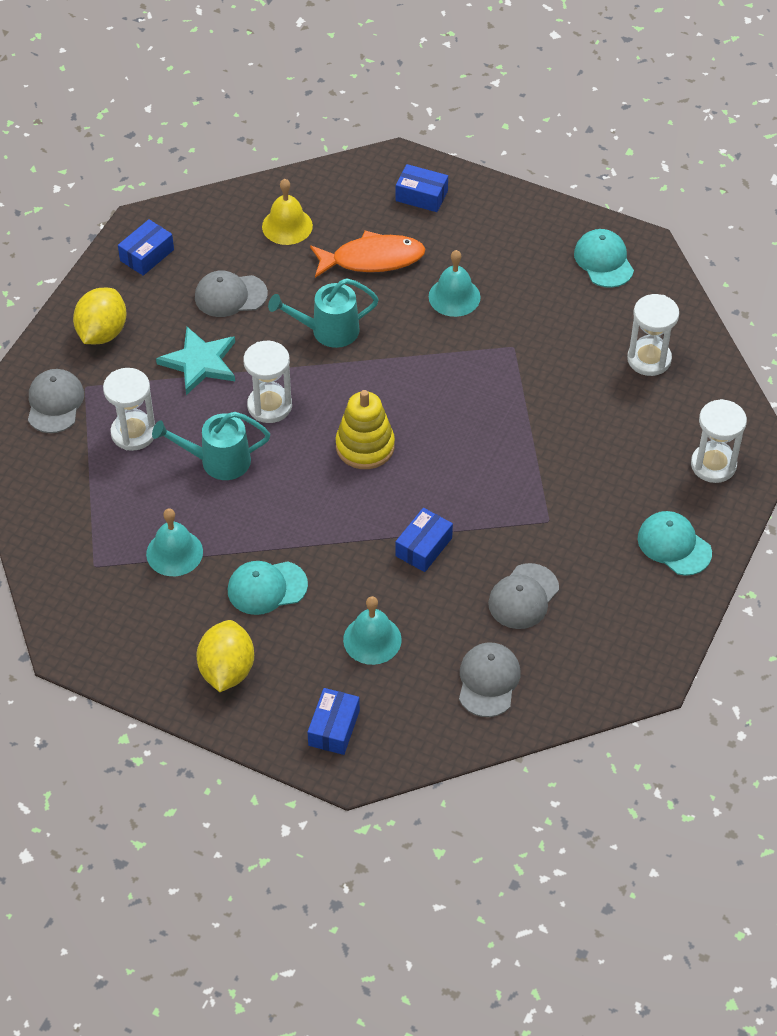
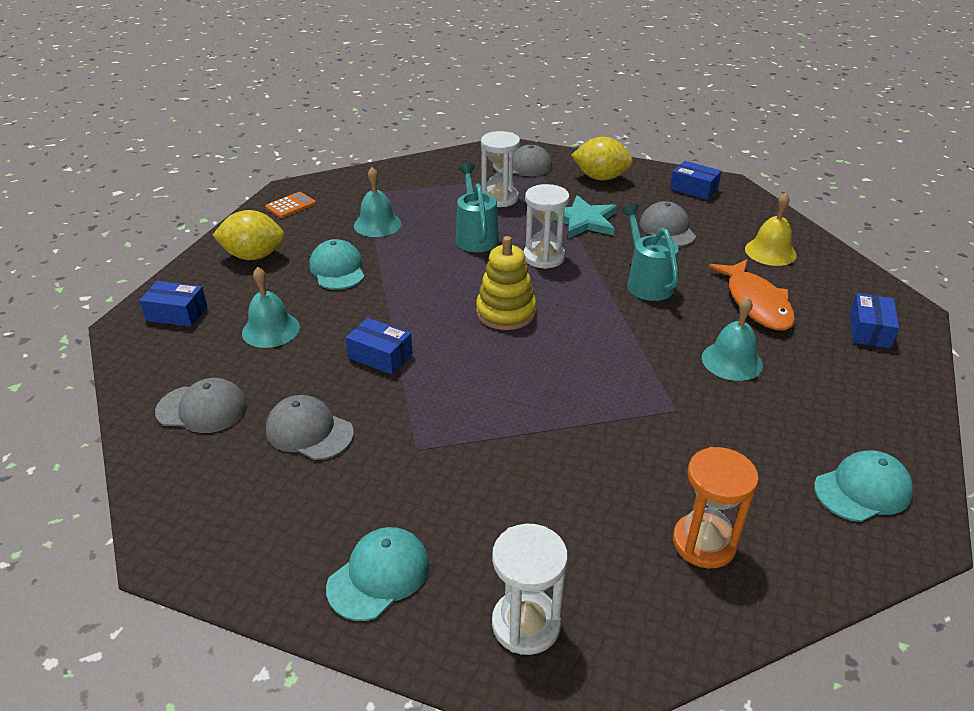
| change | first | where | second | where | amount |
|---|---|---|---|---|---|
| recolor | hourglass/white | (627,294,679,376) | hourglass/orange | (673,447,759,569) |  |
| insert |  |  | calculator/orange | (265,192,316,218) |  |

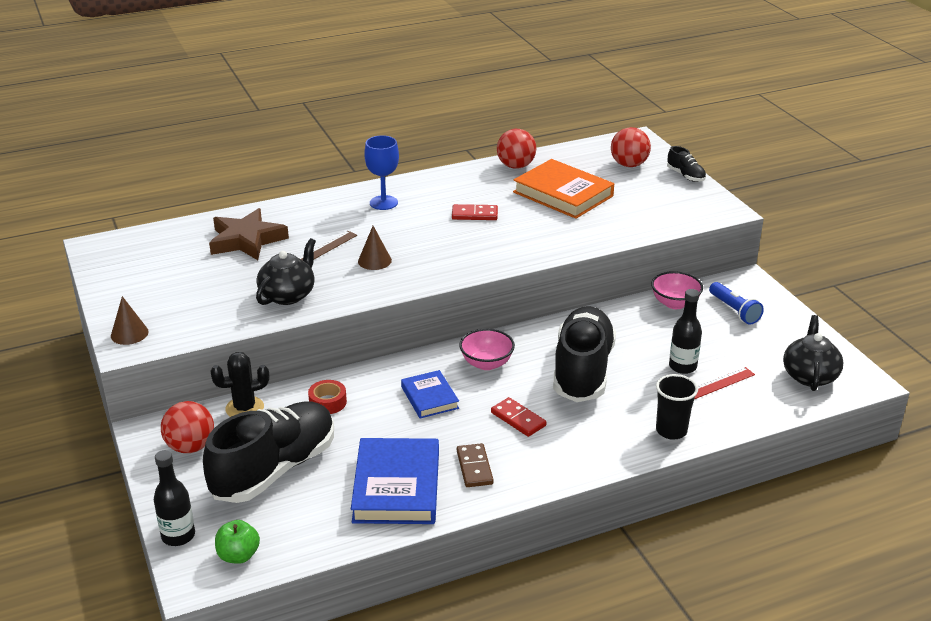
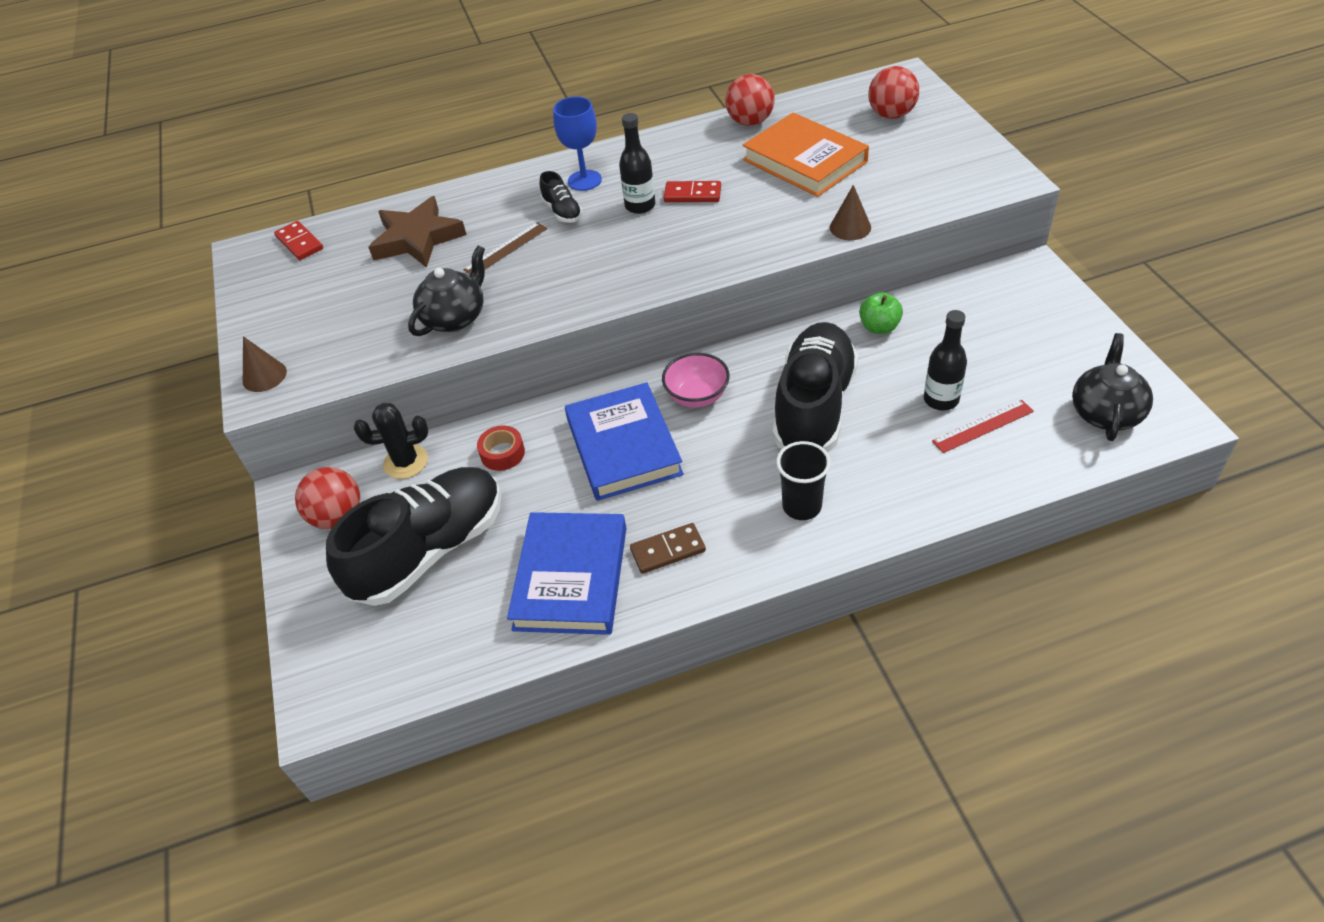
| change | first | where | second | where | amount |
|---|---|---|---|---|---|
| move | shoe/black | (667,146,706,182) |  | (539,171,583,223) |  |
| move | cone/brown | (358,226,392,270) |  | (830,185,871,240) |  |
| delete | bowl/pink | (651,271,703,309) |  |  |  |
| delete | flashlight/blue | (709,282,764,325) |  |  |  |
| resize | book/blue | (401,370,459,419) |  | (565,382,684,501) | x1.75 |
| move | cup/black | (656,374,698,440) |  | (776,441,831,520) |  |
| move | domino/red | (491,397,547,437) |  | (274,221,323,260) |  |
| rotate | domino/brown | (457,443,494,487) |  | (630,523,706,574) | 75 degrees clockwise |
| move | bottle/black | (154,450,195,546) |  | (619,113,655,214) |  |
| move | apple/green | (215,520,260,564) |  | (859,292,903,334) |  |

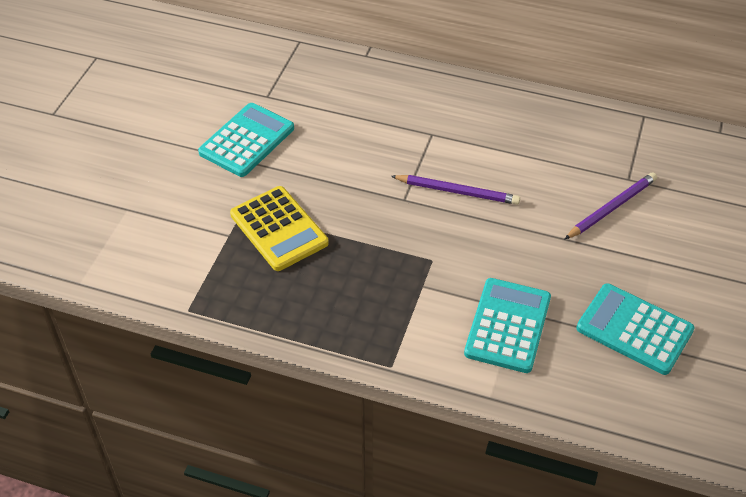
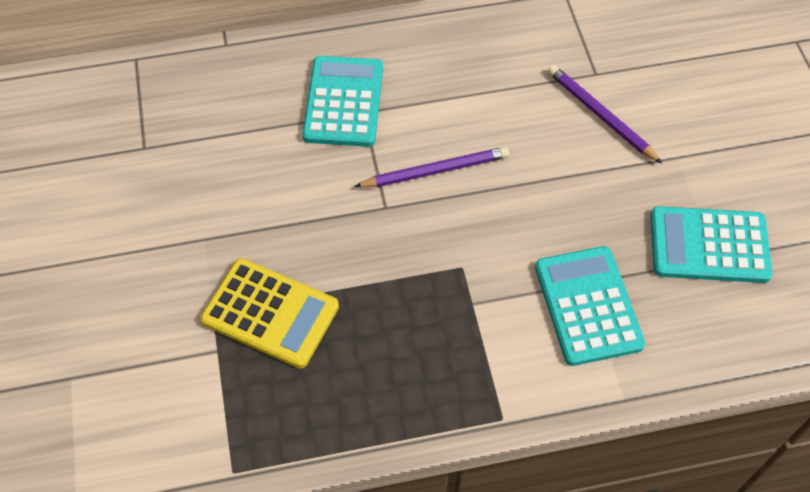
| change | first | where | second | where | amount |
|---|---|---|---|---|---|
| move | calculator/turquoise | (198,103,294,177) |  | (302,56,383,147) |  |
| rotate | pencil/purple | (564,172,657,240) |  | (548,65,662,164) | 60 degrees counterclockwise |

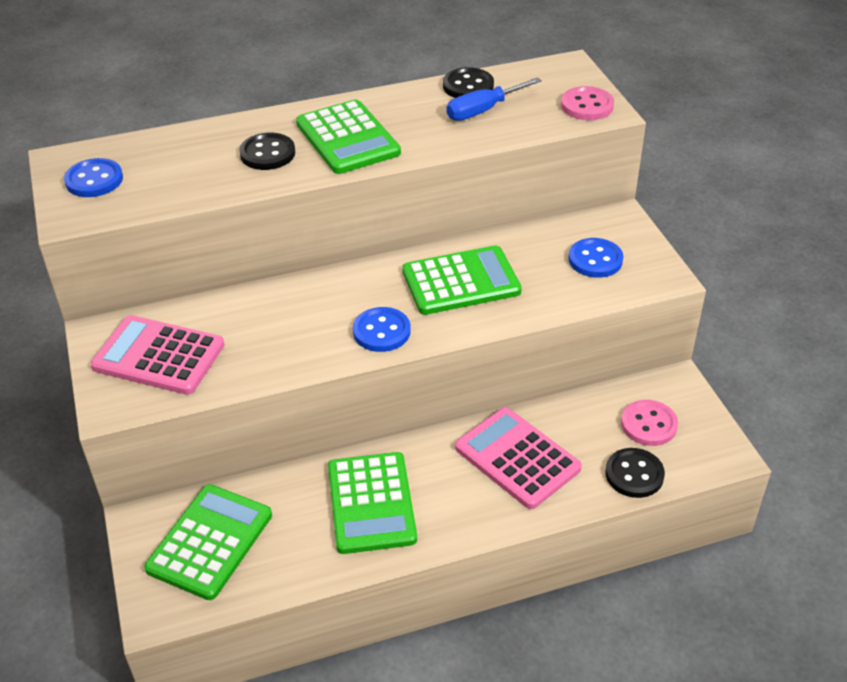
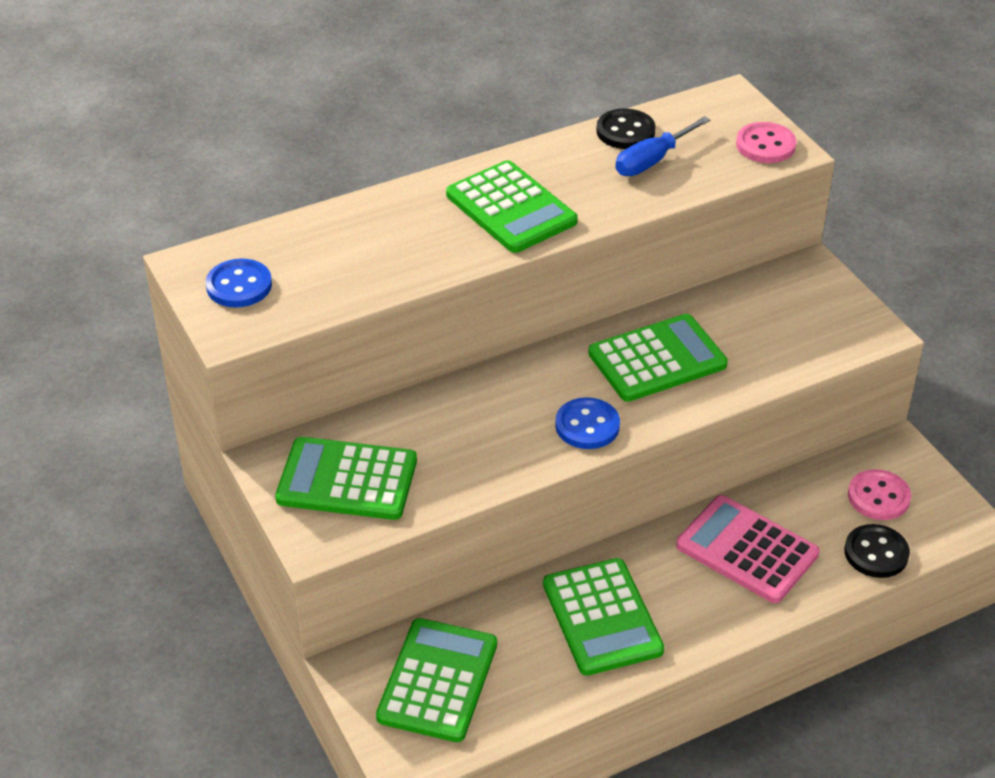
| change | first | where | second | where | amount |
|---|---|---|---|---|---|
| delete | button/black | (239,133,295,170) |  |  |  |
| delete | button/blue | (568,238,623,278) |  |  |  |
| recolor | calculator/pink | (90,315,224,395) | calculator/green | (275,437,417,520) |  |

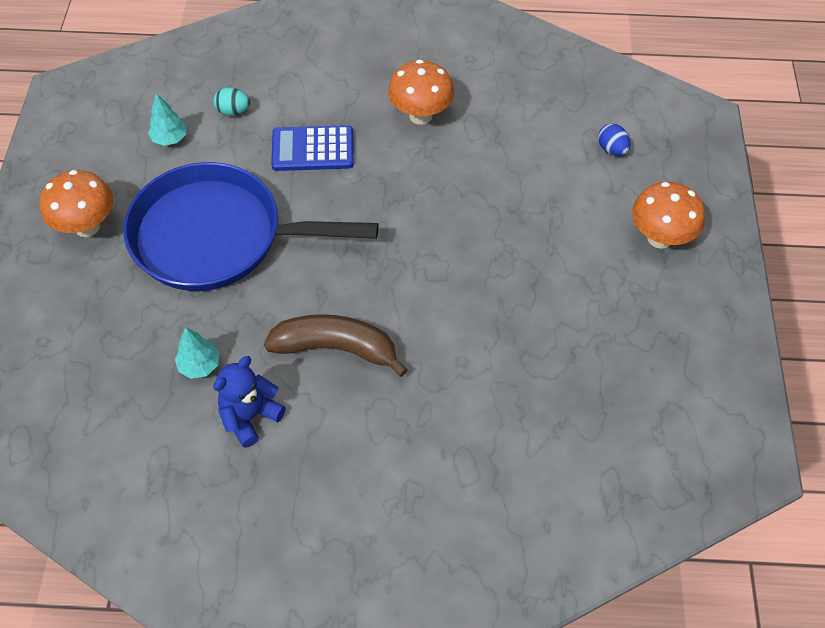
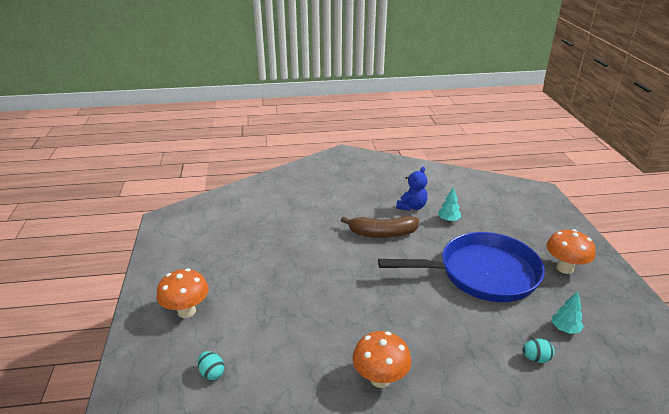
| change | first | where | second | where | amount |
|---|---|---|---|---|---|
| recolor | egg/blue | (598,123,631,156) | egg/turquoise | (198,351,224,380) |  |
| delete | calculator/blue | (271,125,354,171) |  |  |  |

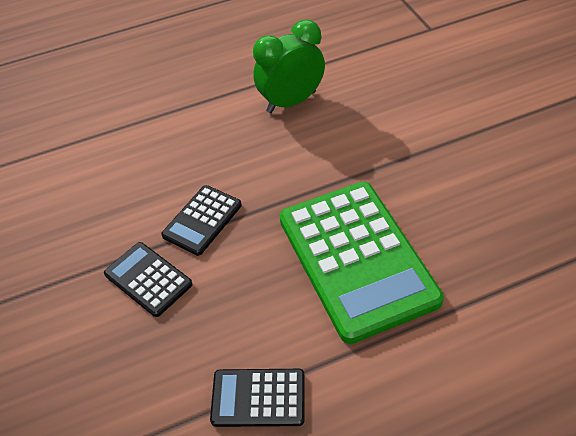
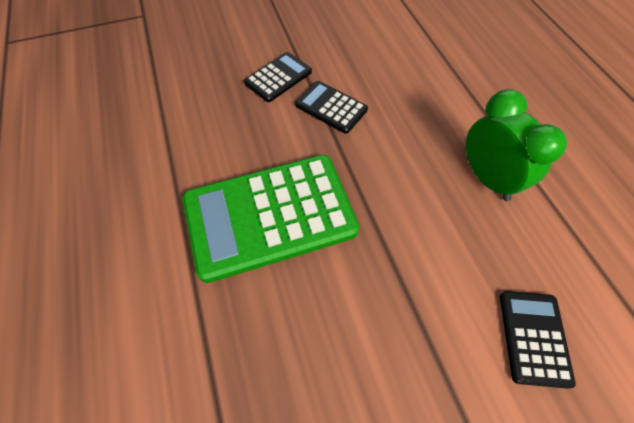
| change | first | where | second | where | amount |
|---|---|---|---|---|---|
| move | calculator/black | (210,369,305,427) |  | (500,291,576,389) |  |

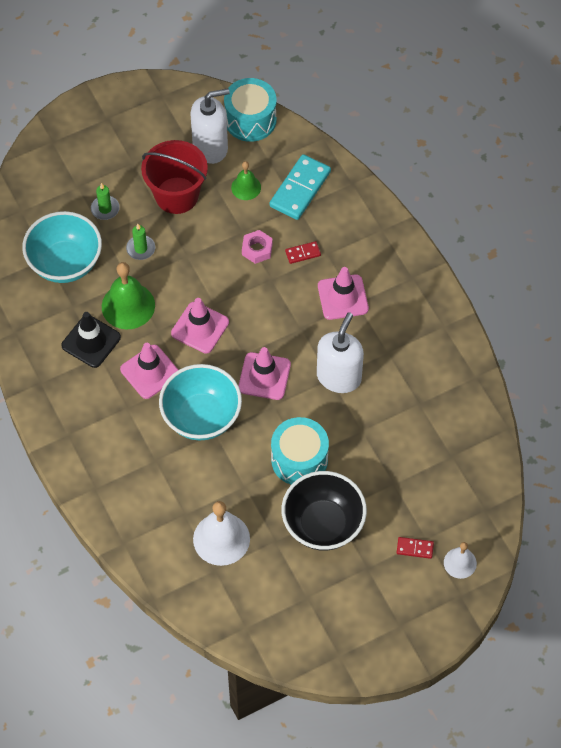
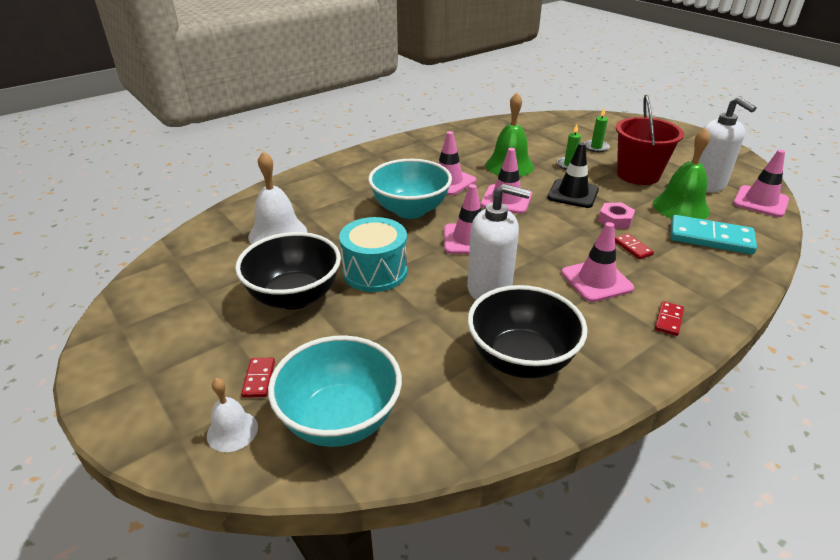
| change | first | where | second | where | amount |
|---|---|---|---|---|---|
| replace | drum/turquoise | (224,78,276,142) | traffic cone/pink | (733,150,789,217) |  |
| resize | bell/green | (231,161,261,200) |  | (653,128,710,219) | x1.73 |
| move | bowl/turquoise | (22,211,102,283) |  | (268,335,402,447) |  |
| move | traffic cone/black | (61,312,121,368) |  | (547,143,599,208) |  |
| insert |  |  | bowl/black | (468,285,587,378) |  |
| insert |  |  | domino/red | (655,301,684,336) |  |

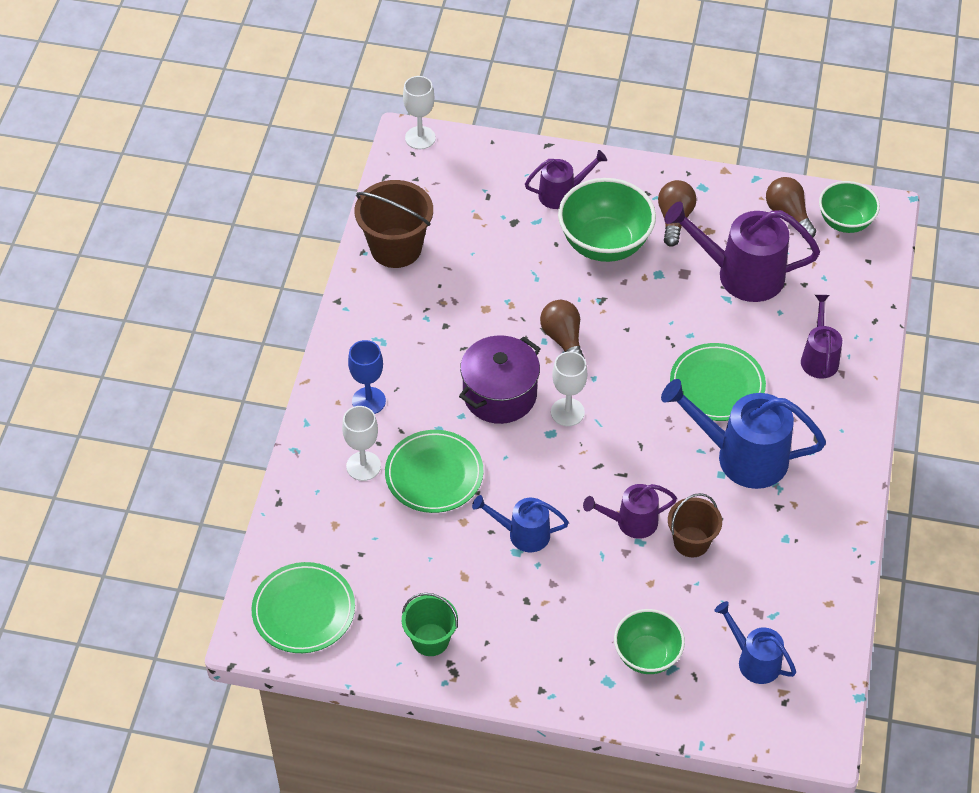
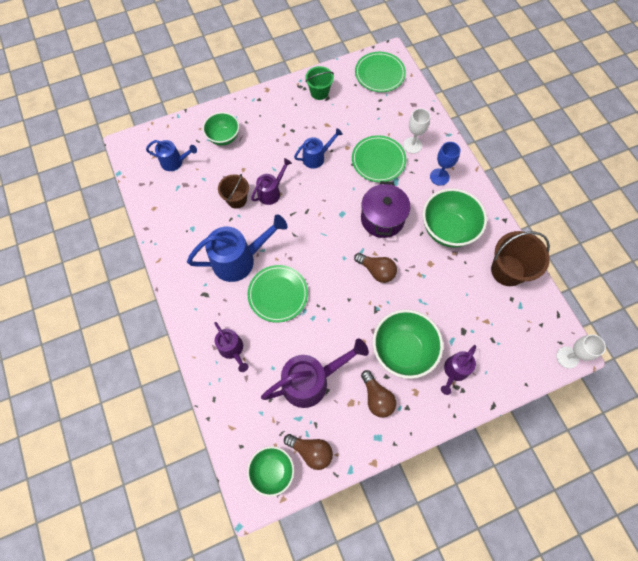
| change | first | where | second | where | amount |
|---|---|---|---|---|---|
| delete | goblet/white | (551,351,587,426) |  |  |  |
| insert |  |  | bowl/green | (423,188,487,247) |  |

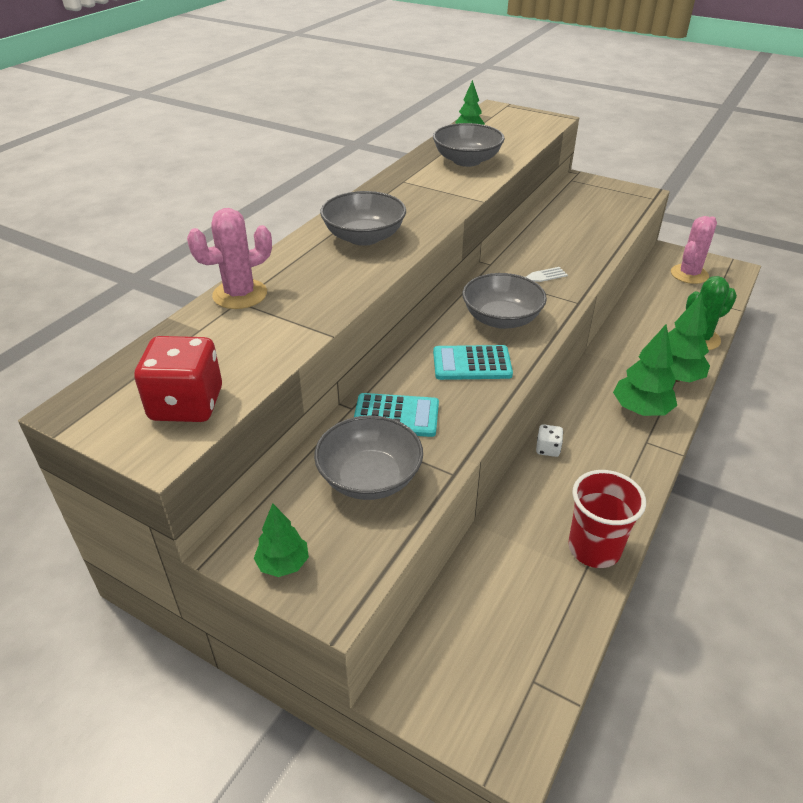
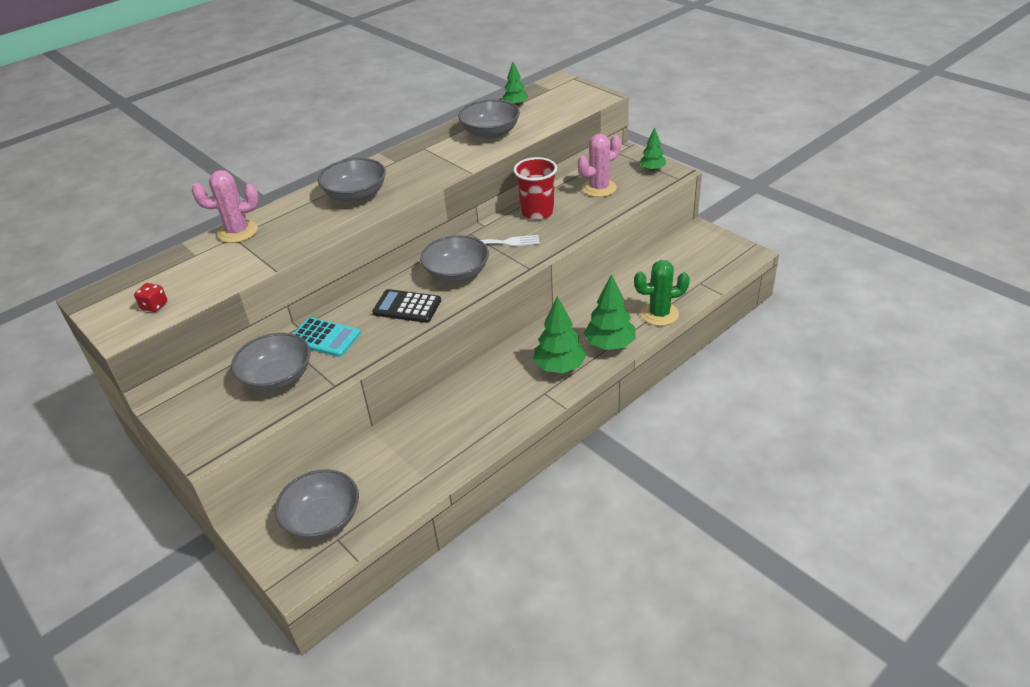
| change | first | where | second | where | amount |
|---|---|---|---|---|---|
| move | cactus/pink | (671,216,717,284) |  | (578,134,621,197) |  |
| resize | dice/red | (134,336,222,422) |  | (134,283,167,312) | x0.48 |
| recolor | calculator/turquoise | (433,345,513,380) | calculator/black | (372,289,441,323) |  |
| delete | dice/white | (536,424,563,457) |  |  |  |
| move | cup/red | (568,470,646,568) |  | (513,157,557,220) |  |
| move | tree/green | (254,503,309,577) |  | (639,128,666,171) |  |
| insert |  |  | bowl/grey | (275,469,359,540) |  |

